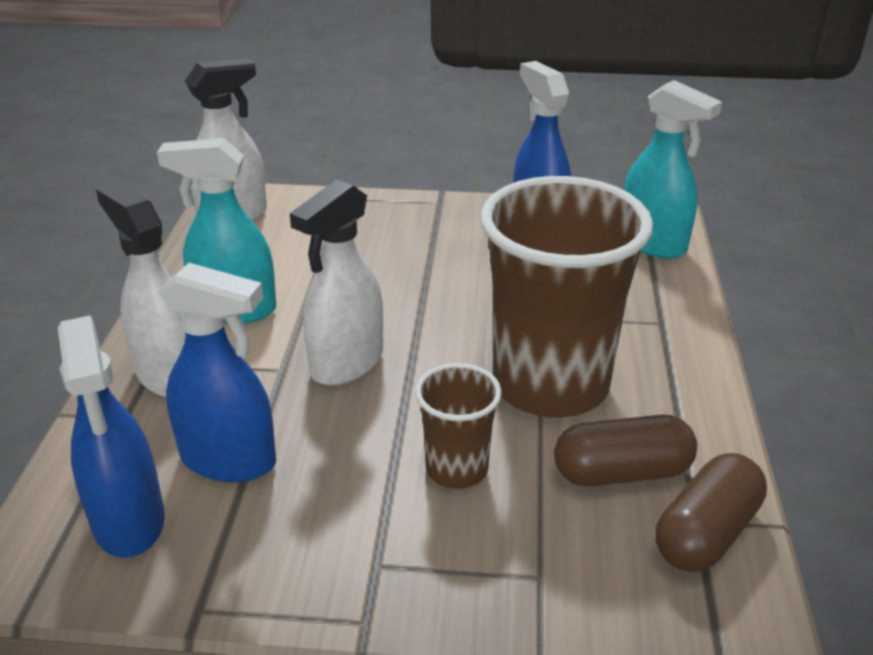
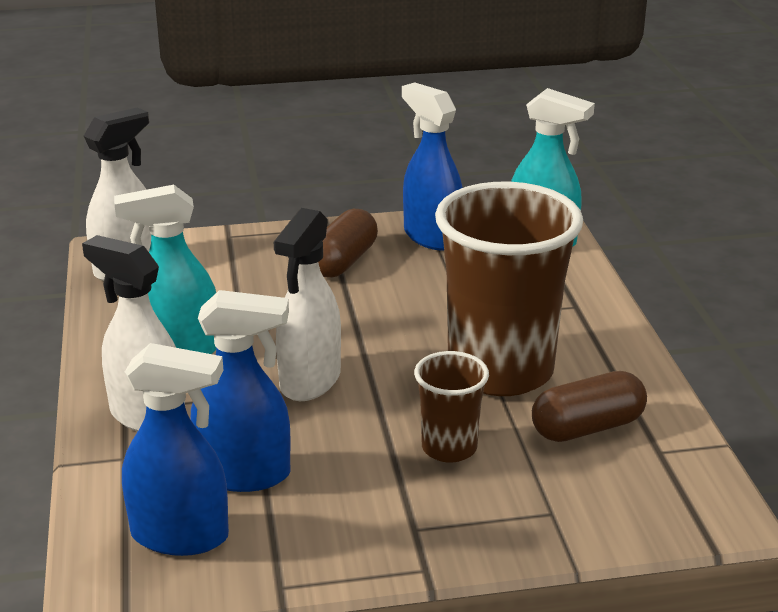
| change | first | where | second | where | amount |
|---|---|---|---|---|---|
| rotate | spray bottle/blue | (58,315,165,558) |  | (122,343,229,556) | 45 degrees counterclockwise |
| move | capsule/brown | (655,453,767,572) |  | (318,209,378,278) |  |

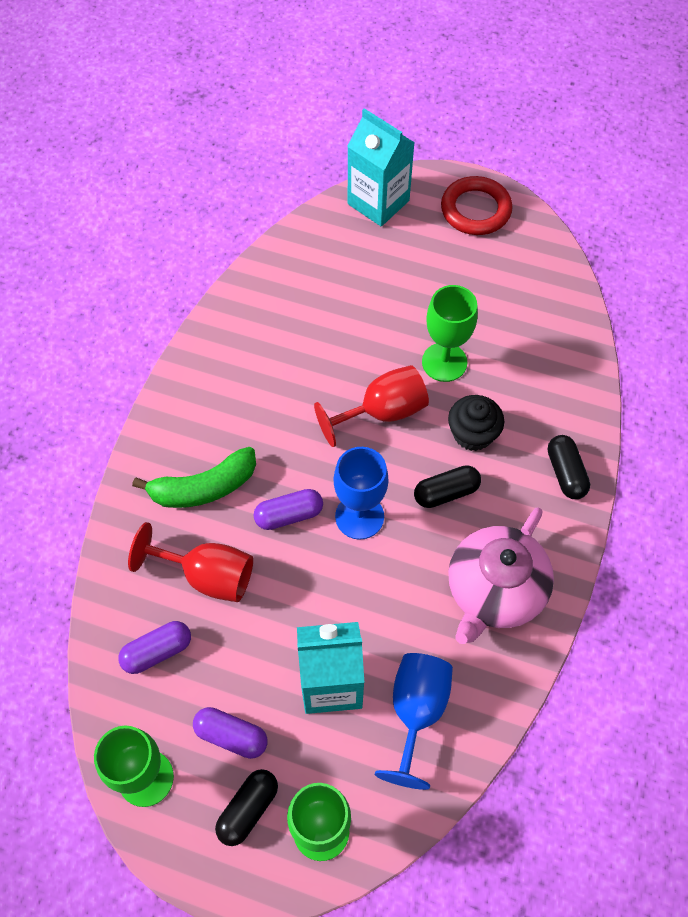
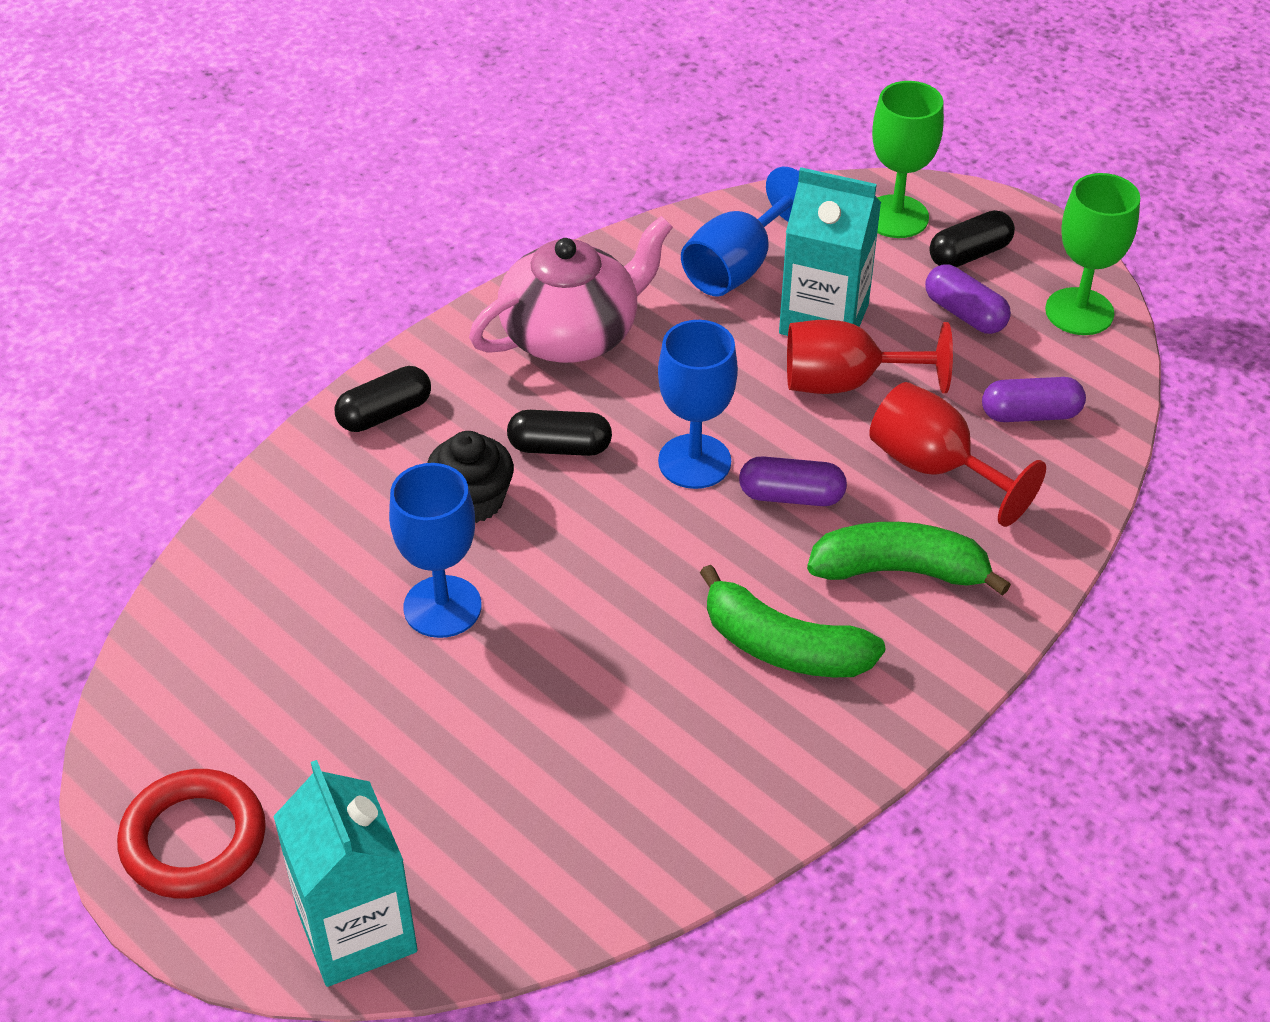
| change | first | where | second | where | amount |
|---|---|---|---|---|---|
| recolor | goblet/green | (422,285,478,382) | goblet/blue | (389,463,482,638) |  |
| move | goblet/red | (314,365,429,447) |  | (787,320,953,394) |  |
| rotate | capsule/black | (547,435,590,499) |  | (335,366,431,432) | 45 degrees clockwise |
| insert |  |  | banana/green | (700,565,886,677) |  |

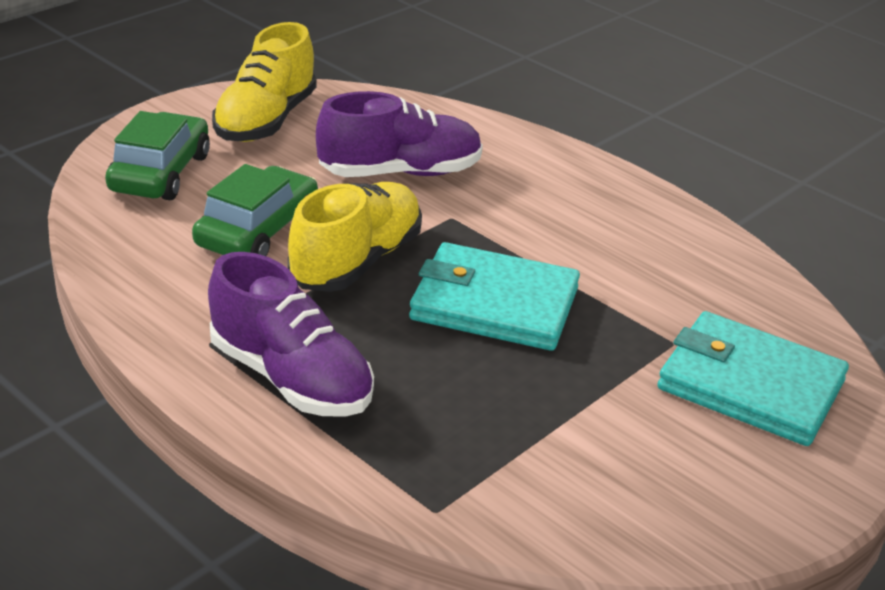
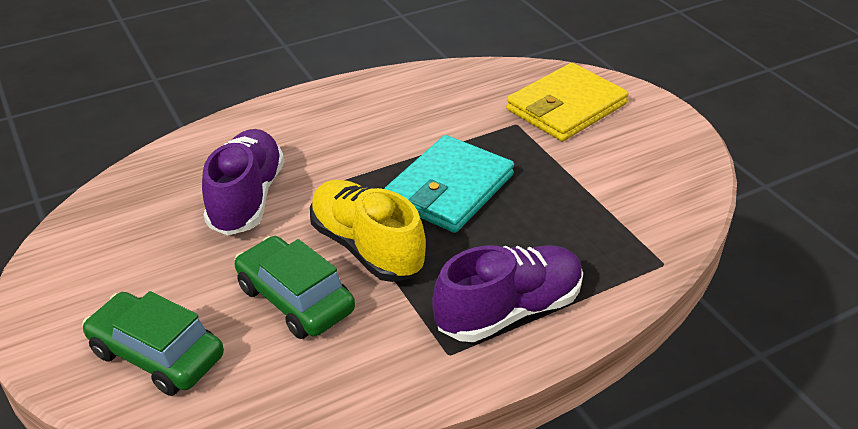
| change | first | where | second | where | amount |
|---|---|---|---|---|---|
| delete | shoe/yellow | (212,22,316,142) |  |  |  |
| recolor | wallet/turquoise | (657,311,849,446) | wallet/yellow | (506,63,628,142) |  |

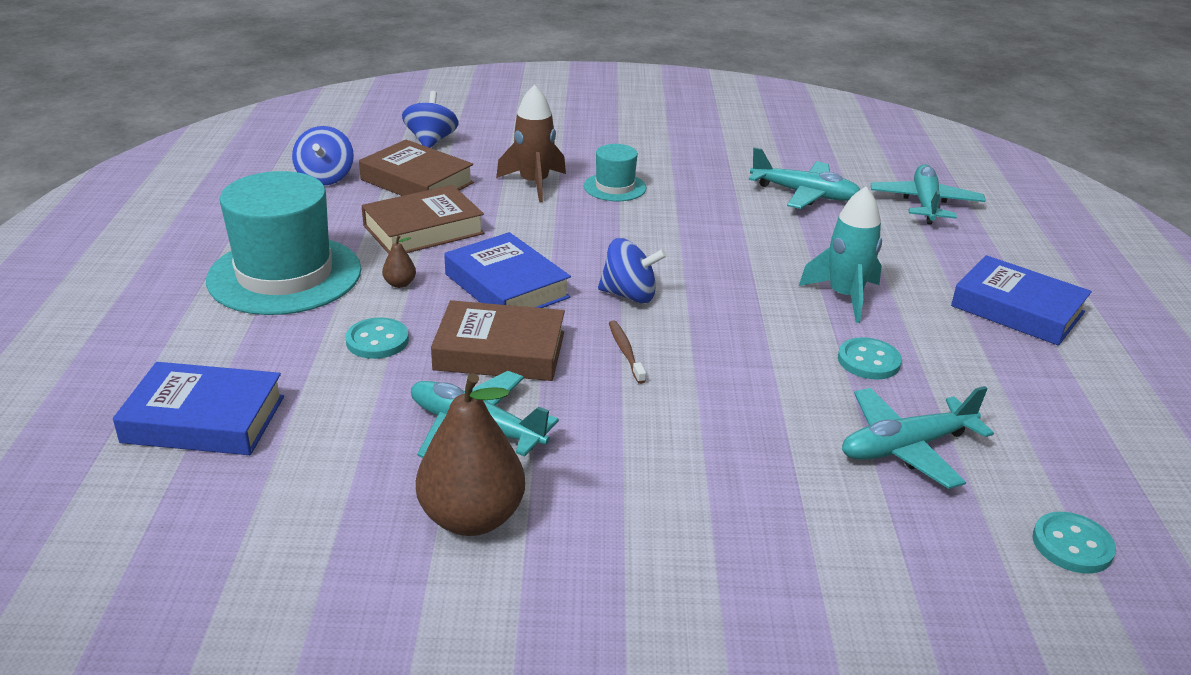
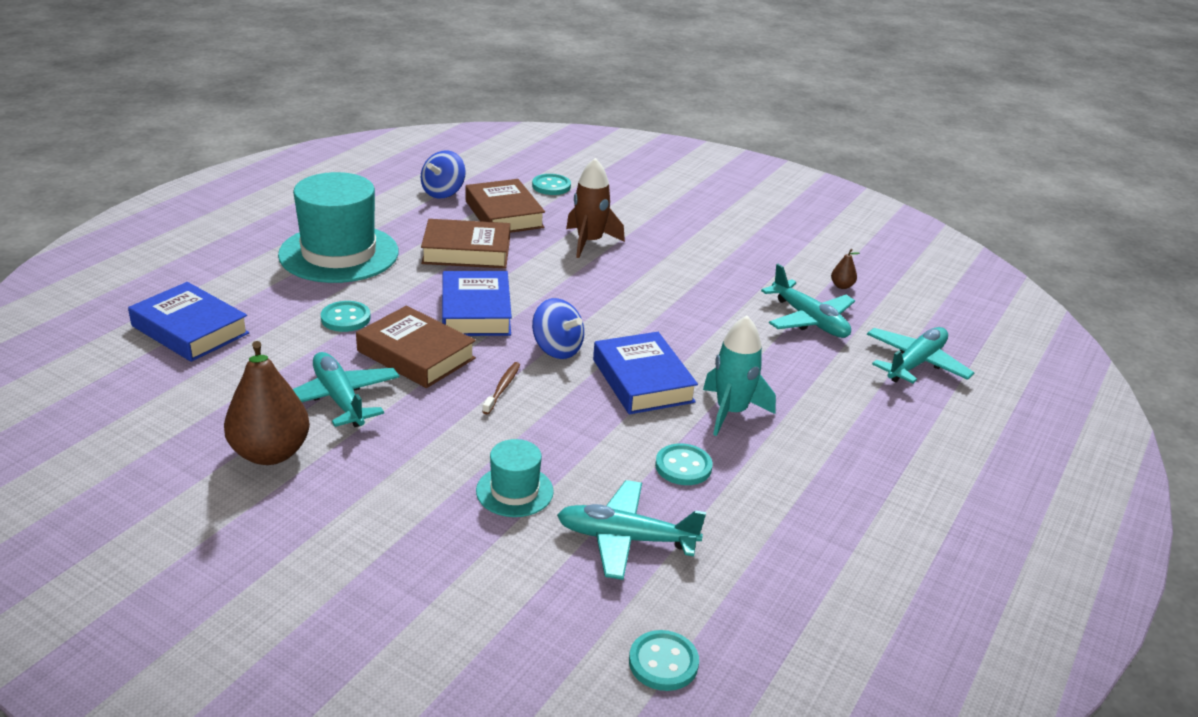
| change | first | where | second | where | amount |
|---|---|---|---|---|---|
| replace | spinning top/blue | (402,91,459,148) | button/turquoise | (532,174,571,195) |  |
| move | hat/turquoise | (584,144,647,201) |  | (476,439,554,517) |  |
| move | pear/brown | (382,235,416,288) |  | (831,249,860,289) |  |
| move | book/blue | (951,255,1092,346) |  | (593,332,698,414) |  |

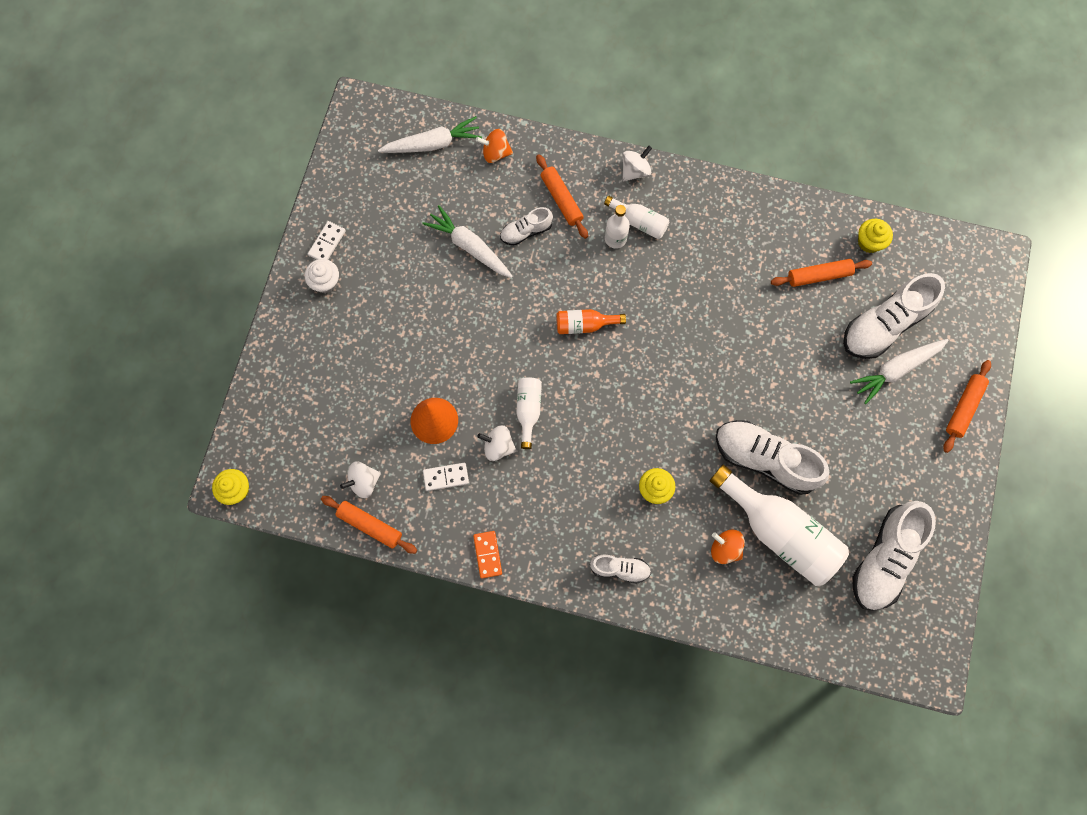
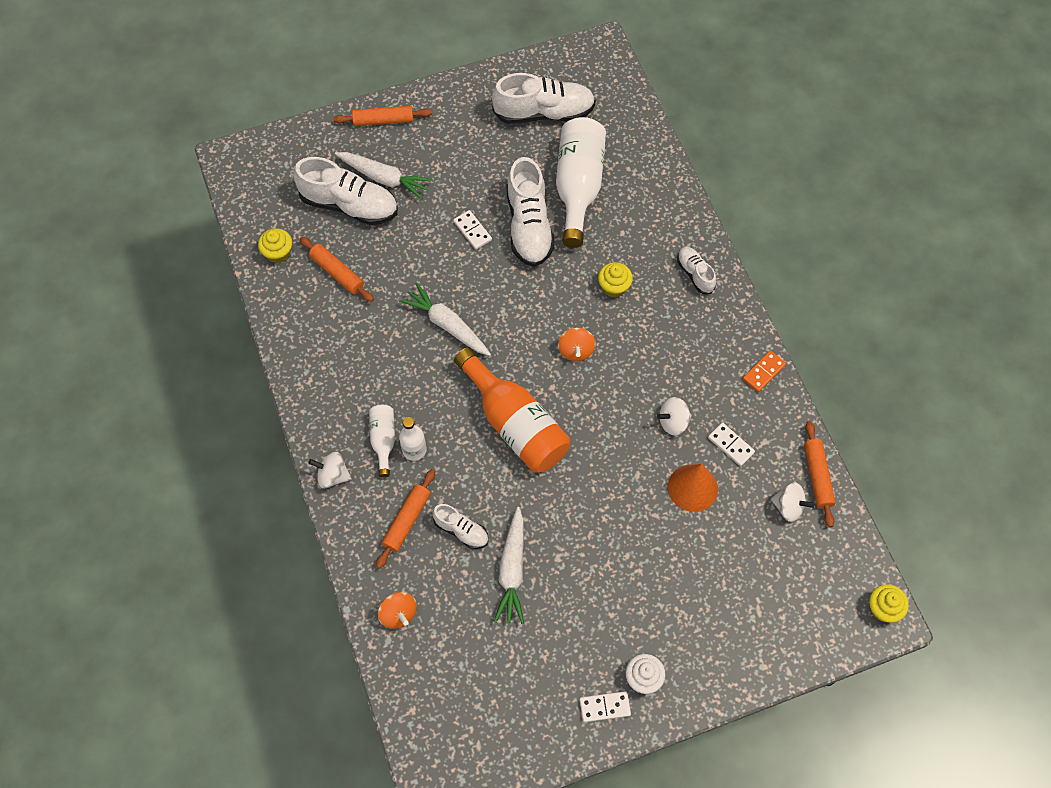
| change | first | where | second | where | amount |
|---|---|---|---|---|---|
| move | carrot/white | (378,116,482,153) |  | (399,283,491,356) |  |
| resize | bottle/orange | (556,309,626,334) |  | (454,347,570,473) | x2.03 |
| delete | bottle/white | (516,377,542,449) |  |  |  |
| rotate | spinning top/white | (477,425,517,461) |  | (657,397,692,436) | 90 degrees clockwise |
| move | spinning top/orange | (711,529,745,564) |  | (558,328,596,361) |  |
| insert |  |  | domino/white | (453,210,492,250) |  |

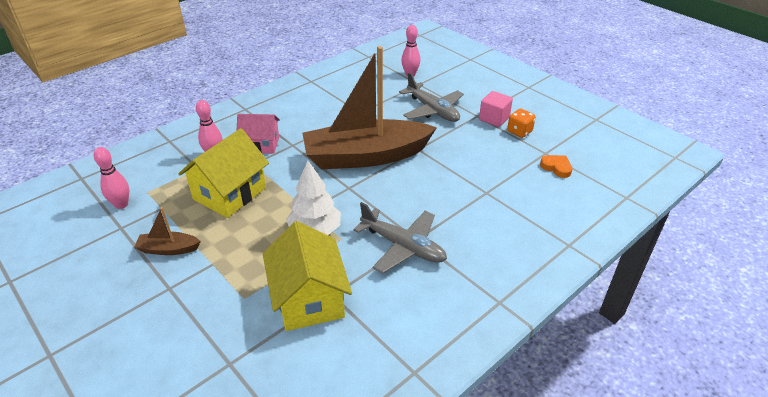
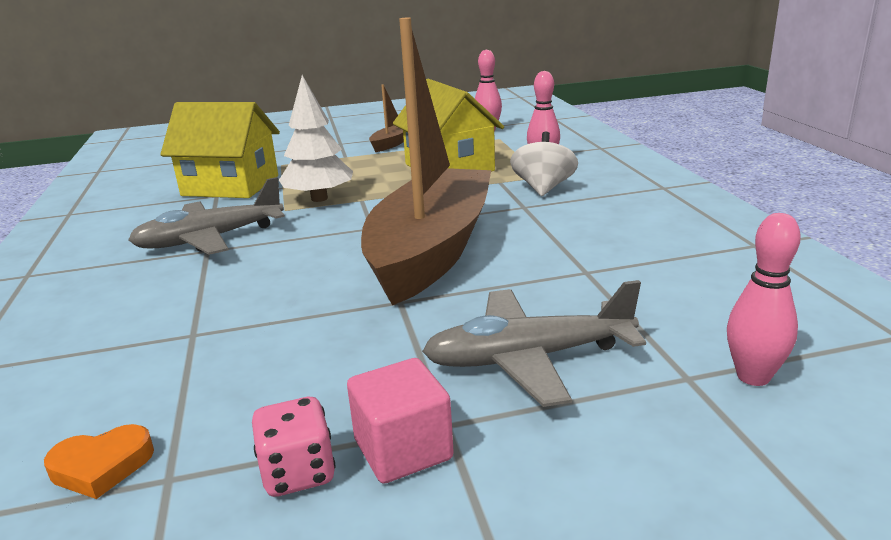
| change | first | where | second | where | amount |
|---|---|---|---|---|---|
| recolor | dice/orange | (507,109,536,138) | dice/pink | (252,397,336,497) |  |
| replace | house/pink | (237,114,280,154) | spinning top/white | (510,132,578,196) |  |

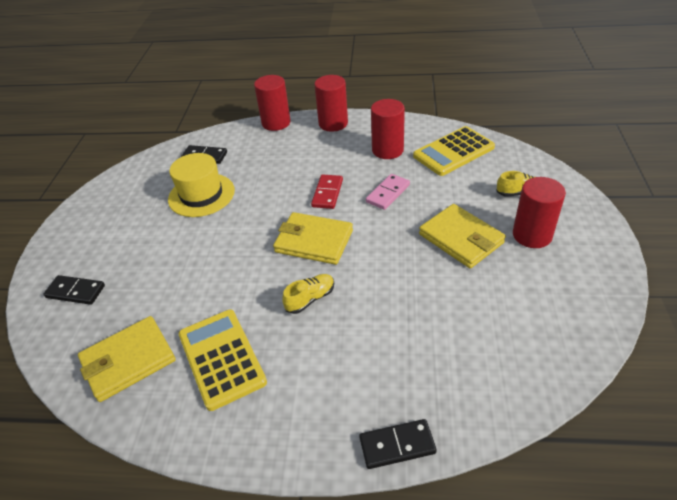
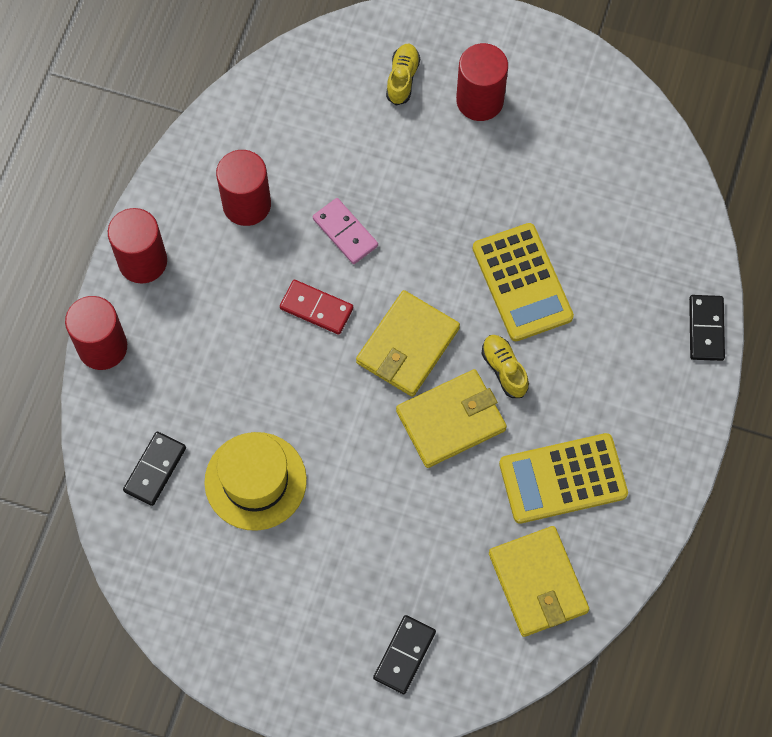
| change | first | where | second | where | amount |
|---|---|---|---|---|---|
| move | calculator/yellow | (413,126,495,176) |  | (472,223,574,341) |  |
| move | wallet/yellow | (419,204,506,268) |  | (396,369,507,468) |  |

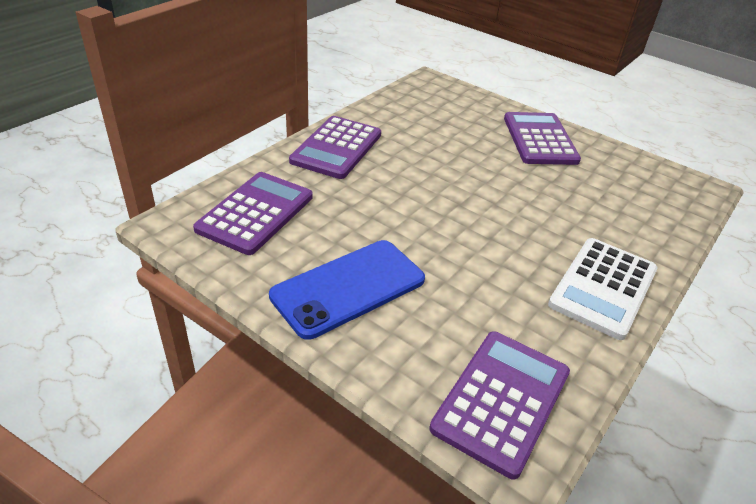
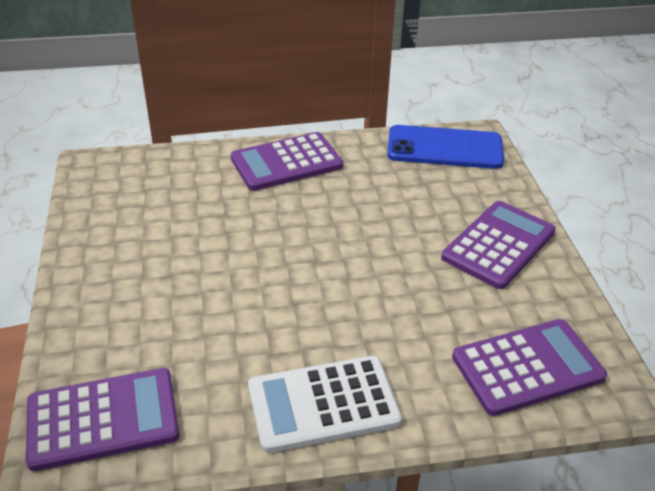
| change | first | where | second | where | amount |
|---|---|---|---|---|---|
| move | calculator/purple | (193,172,313,255) |  | (452,319,607,416) |  |
| move | phone/blue | (269,240,425,340) |  | (387,125,504,169) |  |

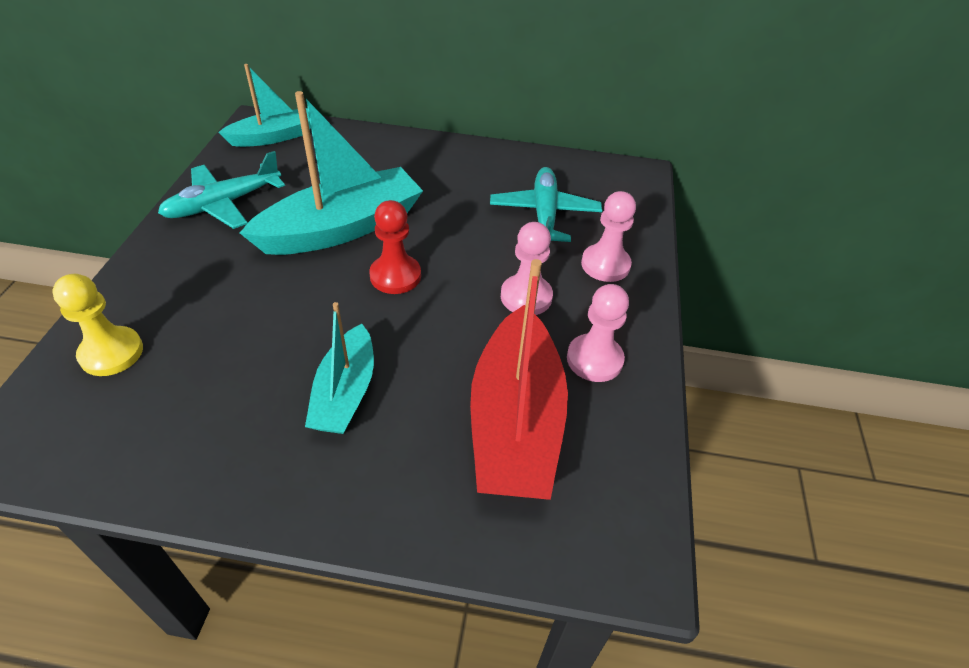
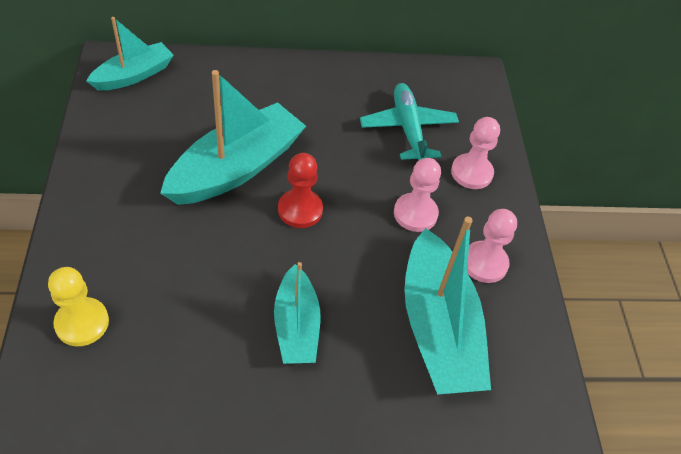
| change | first | where | second | where | amount |
|---|---|---|---|---|---|
| delete | plane/turquoise | (158,151,285,229) |  |  |  |
| recolor | boat/red | (470,259,568,500) | boat/turquoise | (404,217,491,395) |  |

